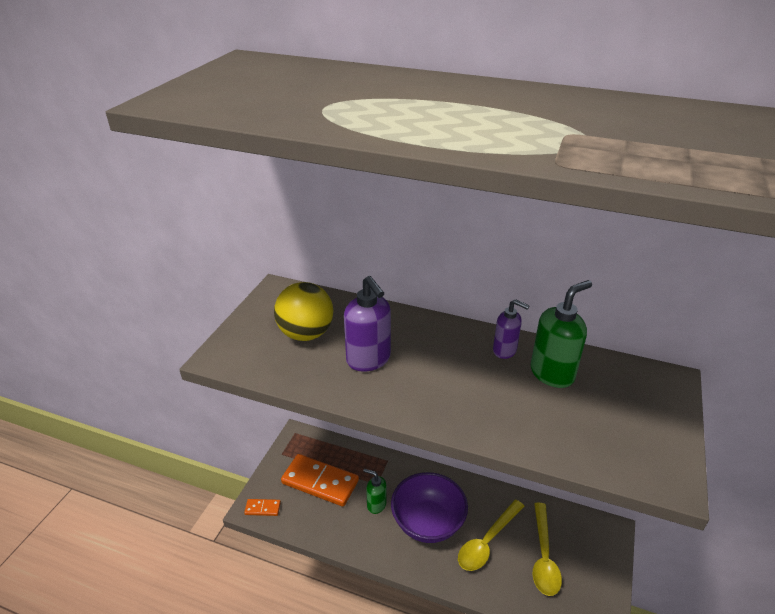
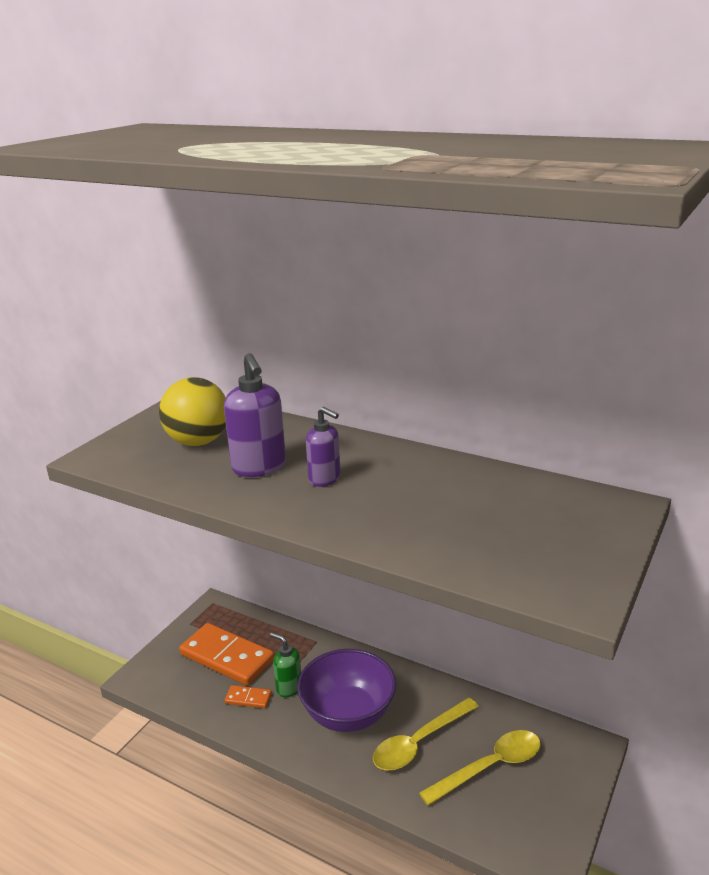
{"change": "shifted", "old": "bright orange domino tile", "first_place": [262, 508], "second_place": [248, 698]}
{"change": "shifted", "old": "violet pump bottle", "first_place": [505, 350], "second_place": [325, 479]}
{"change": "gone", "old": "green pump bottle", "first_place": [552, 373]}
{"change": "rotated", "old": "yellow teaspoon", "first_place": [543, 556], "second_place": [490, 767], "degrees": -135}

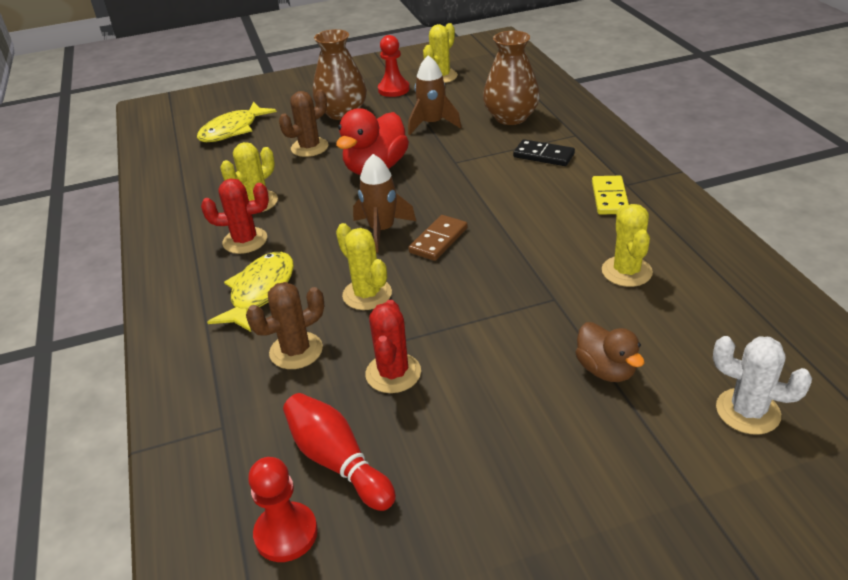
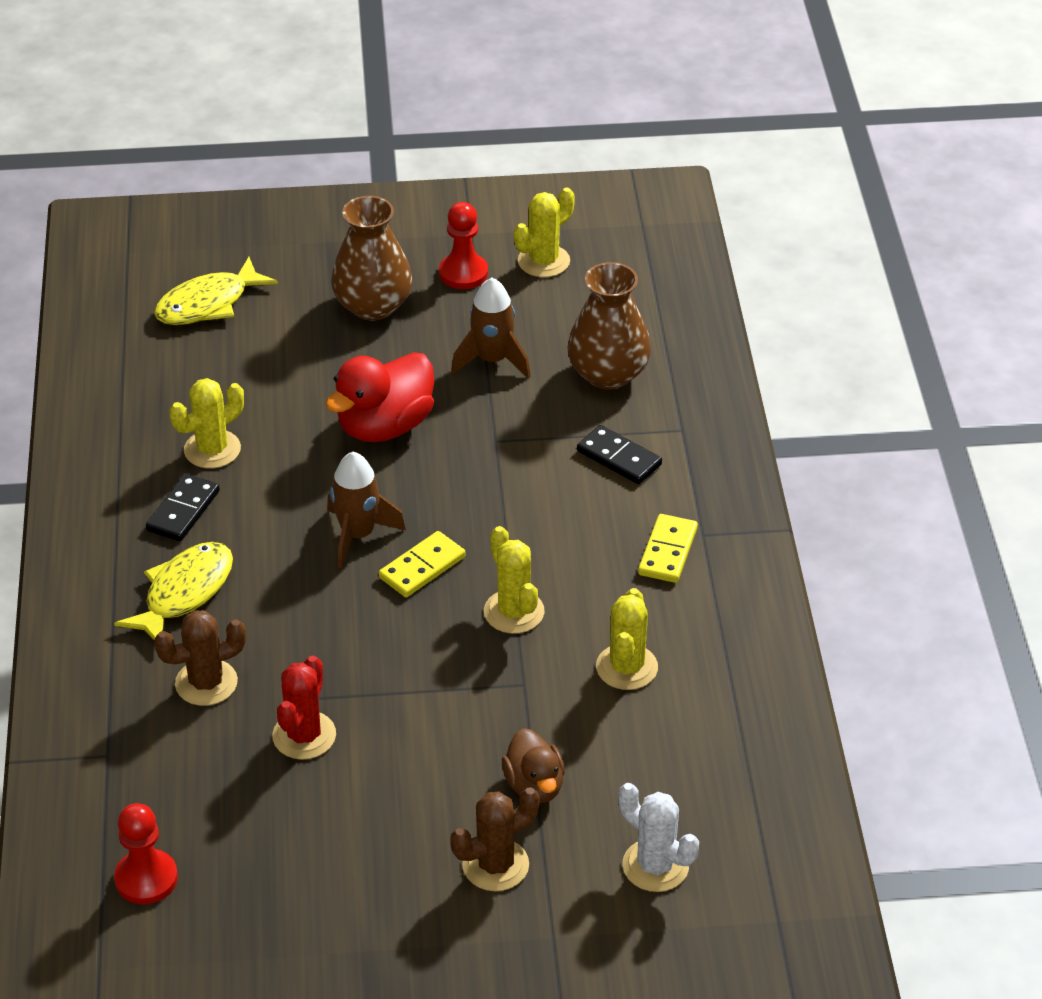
{"change": "swapped", "old": "scarlet prickly plant", "new": "jet-black domino tile", "first_place": [245, 241], "second_place": [183, 511]}
{"change": "shifted", "old": "brown prickly plant", "first_place": [309, 147], "second_place": [495, 865]}
{"change": "gone", "old": "scarlet skittle", "first_place": [337, 461]}
{"change": "shifted", "old": "yellow prickly plant", "first_place": [367, 294], "second_place": [514, 612]}
{"change": "repainted", "old": "brown domino tile", "new": "yellow domino tile", "first_place": [438, 240], "second_place": [422, 567]}

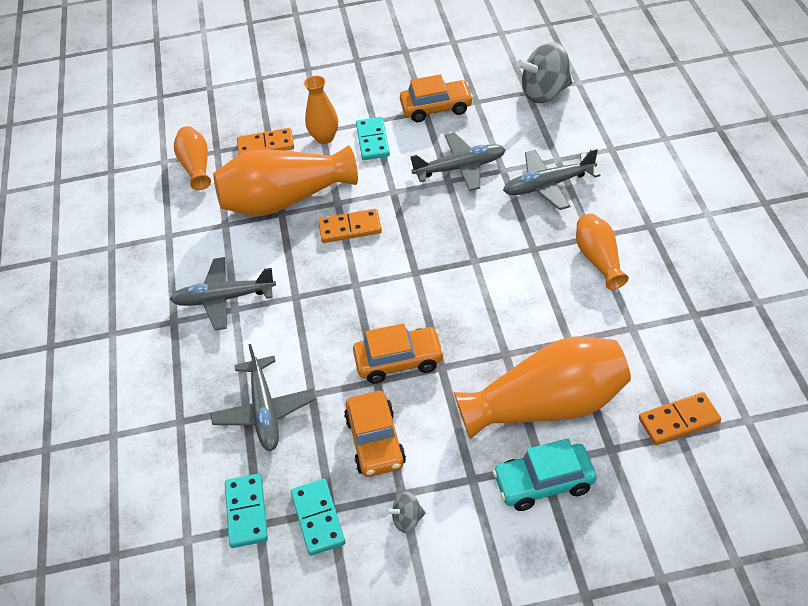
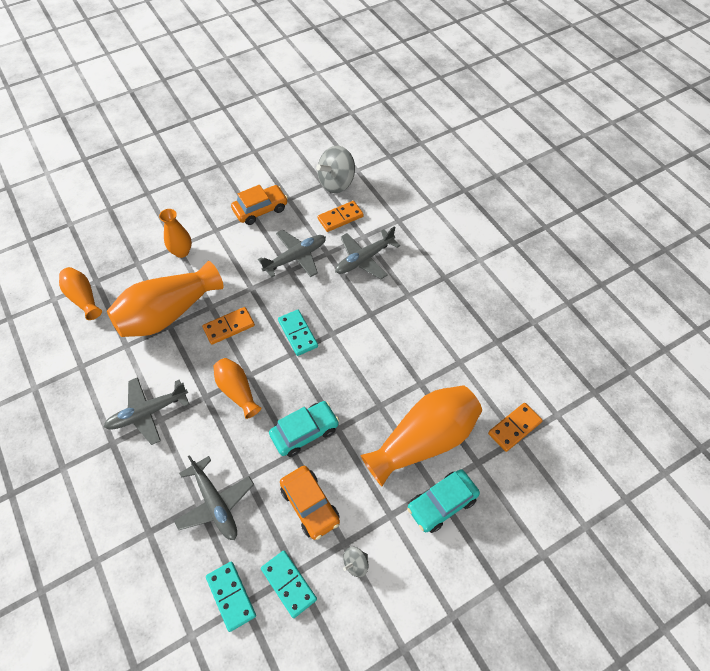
{"change": "shifted", "old": "bright orange domino tile", "first_place": [266, 145], "second_place": [340, 217]}
{"change": "repainted", "old": "bright orange car", "new": "aqua car", "first_place": [399, 361], "second_place": [304, 432]}
{"change": "shifted", "old": "aqua domino tile", "first_place": [373, 141], "second_place": [298, 333]}
{"change": "shifted", "old": "bright orange flower vase", "first_place": [599, 259], "second_place": [237, 391]}

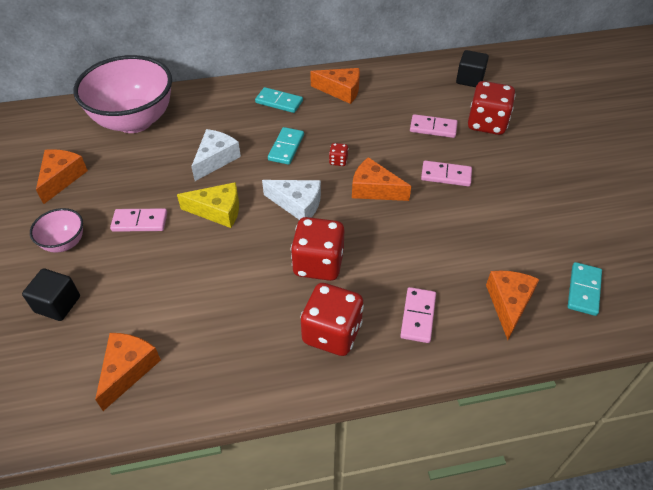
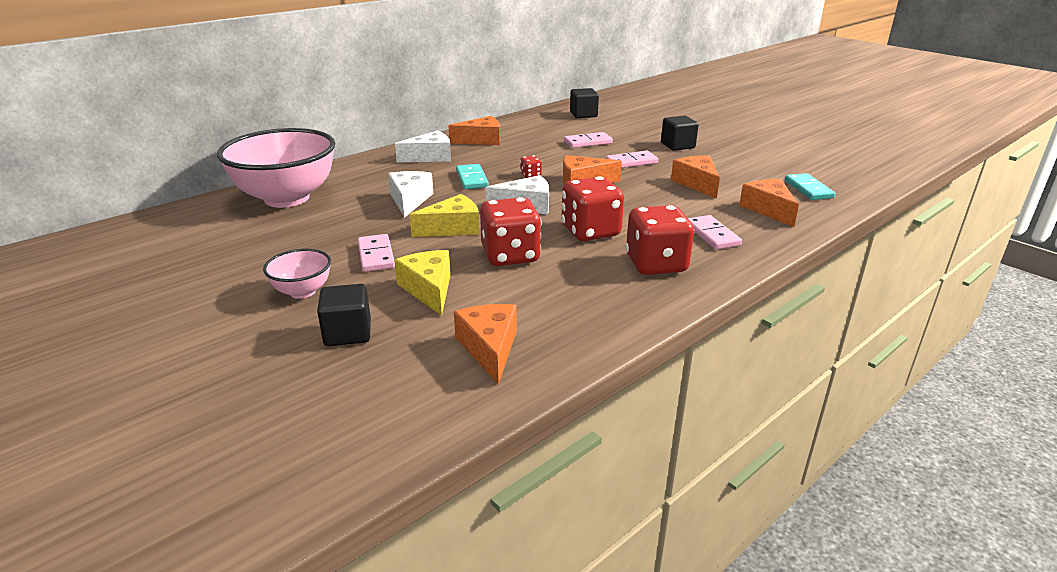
{"change": "shifted", "old": "bright orange cheese wedge", "first_place": [62, 178], "second_place": [697, 184]}
{"change": "rotated", "old": "pink domino tile", "first_place": [140, 222], "second_place": [376, 255], "degrees": -75}
{"change": "swapped", "old": "aqua domino tile", "new": "white cheese wedge", "first_place": [279, 102], "second_place": [430, 157]}
{"change": "shifted", "old": "scarlet game die", "first_place": [487, 123], "second_place": [510, 256]}
{"change": "new", "new": "yellow cheese wedge", "second_place": [429, 289]}
{"change": "new", "new": "jet-black solid cube", "second_place": [677, 146]}

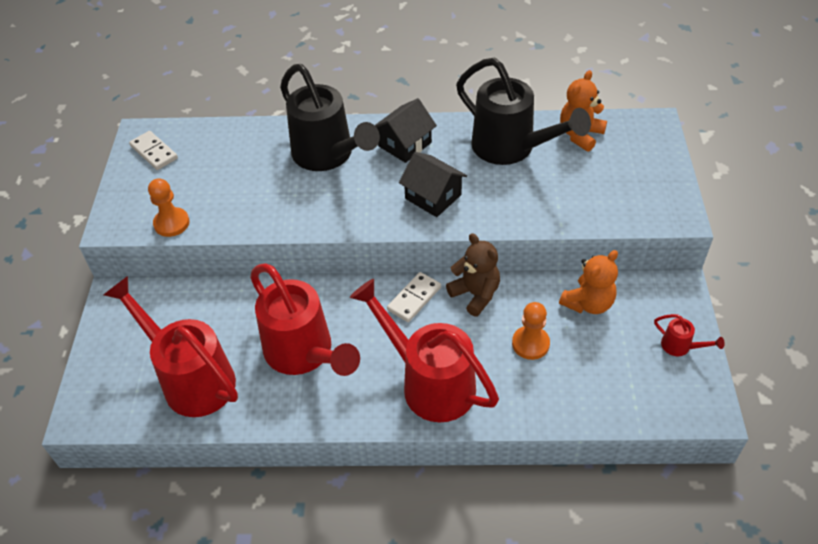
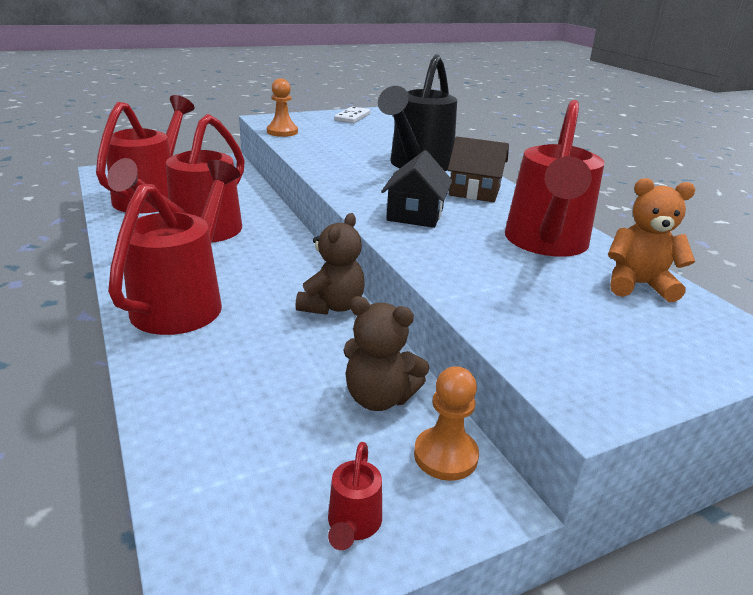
{"change": "repainted", "old": "jet-black cottage", "new": "brown cottage", "first_place": [405, 144], "second_place": [474, 191]}
{"change": "gone", "old": "white domino tile", "first_place": [414, 299]}
{"change": "repainted", "old": "jet-black sprinkling can", "new": "scarlet sprinkling can", "first_place": [511, 148], "second_place": [545, 244]}
{"change": "shifted", "old": "bright orange chess pawn", "first_place": [530, 344], "second_place": [445, 455]}
{"change": "repainted", "old": "bright orange teddy", "new": "brown teddy", "first_place": [588, 303], "second_place": [379, 397]}

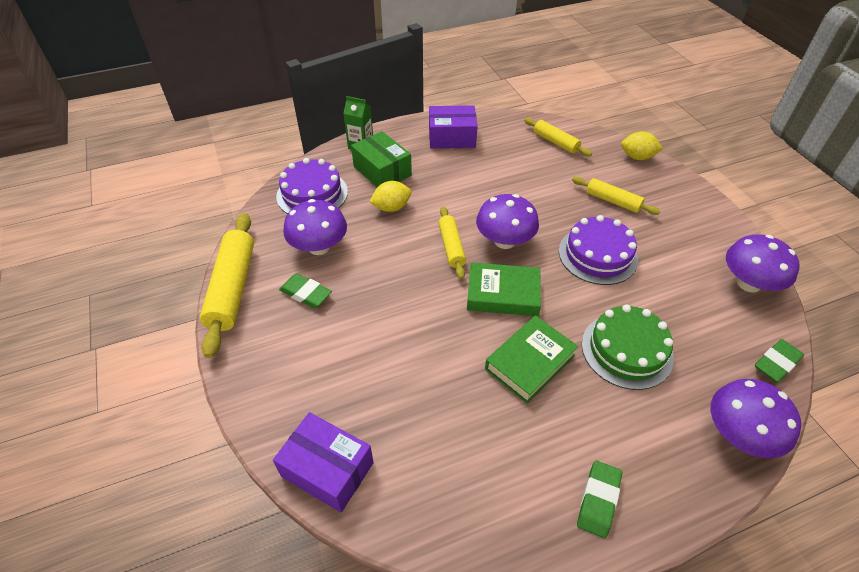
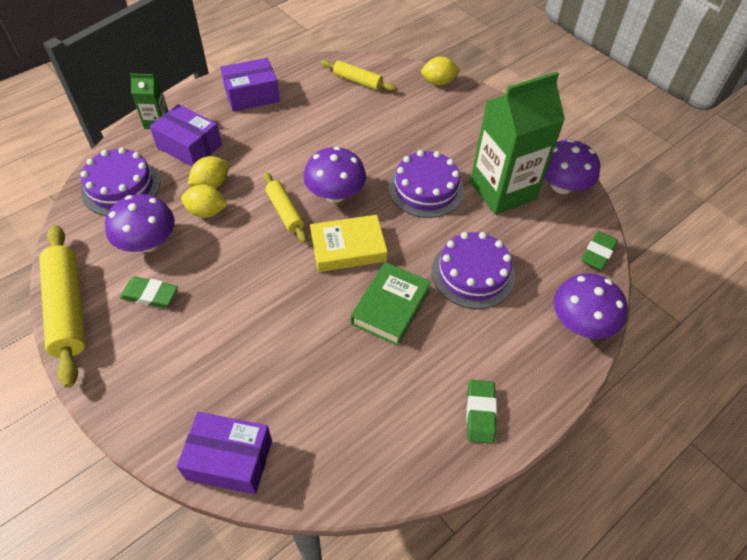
{"change": "repainted", "old": "green package", "new": "violet package", "first_place": [382, 171], "second_place": [189, 146]}
{"change": "repainted", "old": "green hardback", "new": "yellow hardback", "first_place": [503, 294], "second_place": [348, 248]}
{"change": "gone", "old": "yellow pastry roller", "first_place": [612, 201]}
{"change": "repainted", "old": "green gateau", "new": "violet gateau", "first_place": [626, 350], "second_place": [472, 273]}
{"change": "new", "new": "yellow lemon", "second_place": [207, 212]}
{"change": "new", "new": "green juice carton", "second_place": [502, 191]}

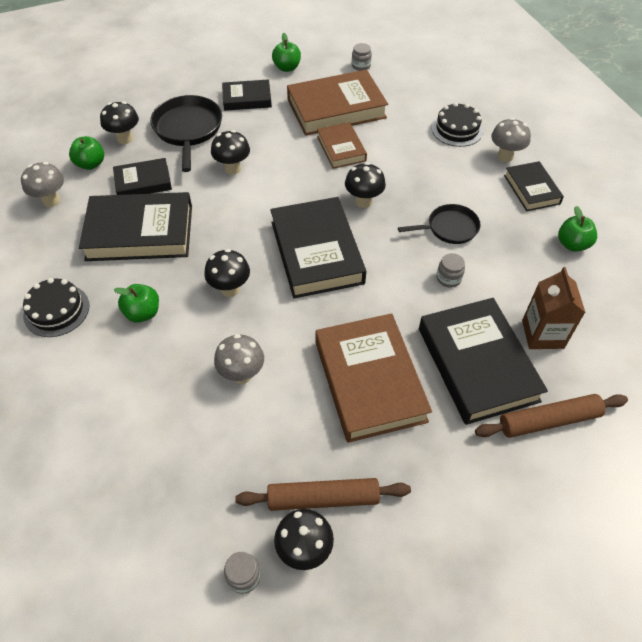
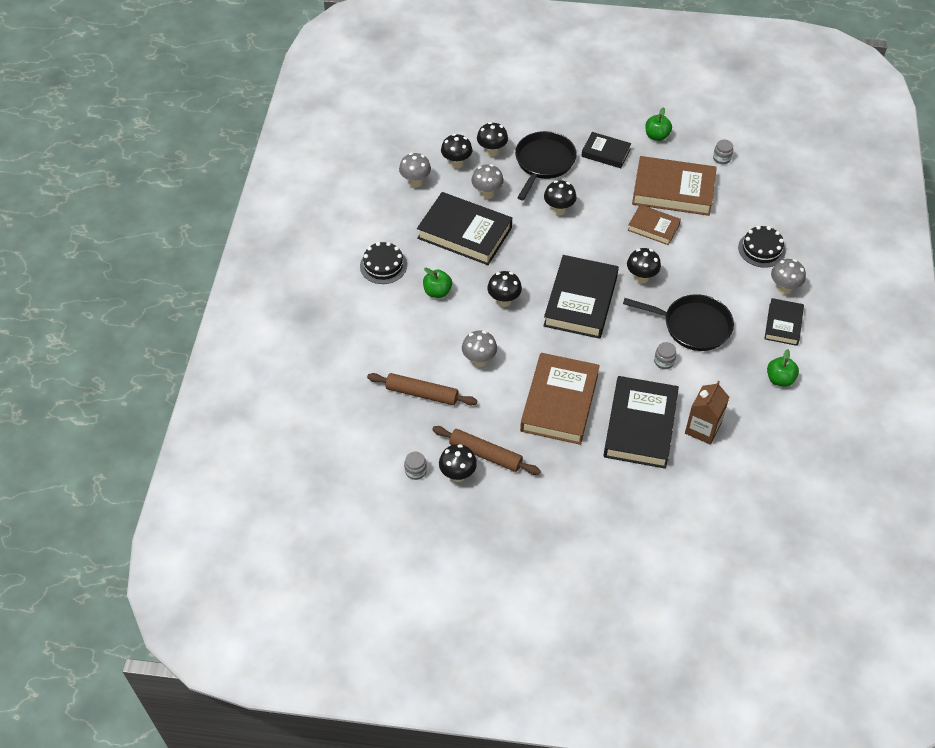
{"change": "swapped", "old": "green toy apple", "new": "jet-black mushroom", "first_place": [91, 164], "second_place": [456, 163]}
{"change": "swapped", "old": "jet-black hardback", "new": "ash-grey mushroom", "first_place": [143, 182], "second_place": [487, 194]}
{"change": "rotated", "old": "brown hardback", "first_place": [341, 149], "second_place": [653, 227], "degrees": -75}
{"change": "scaled", "old": "jet-black frying pan", "first_place": [449, 228], "second_place": [692, 326], "factor": 1.58}
{"change": "shifted", "old": "brown pastry roller", "first_place": [549, 420], "second_place": [422, 393]}

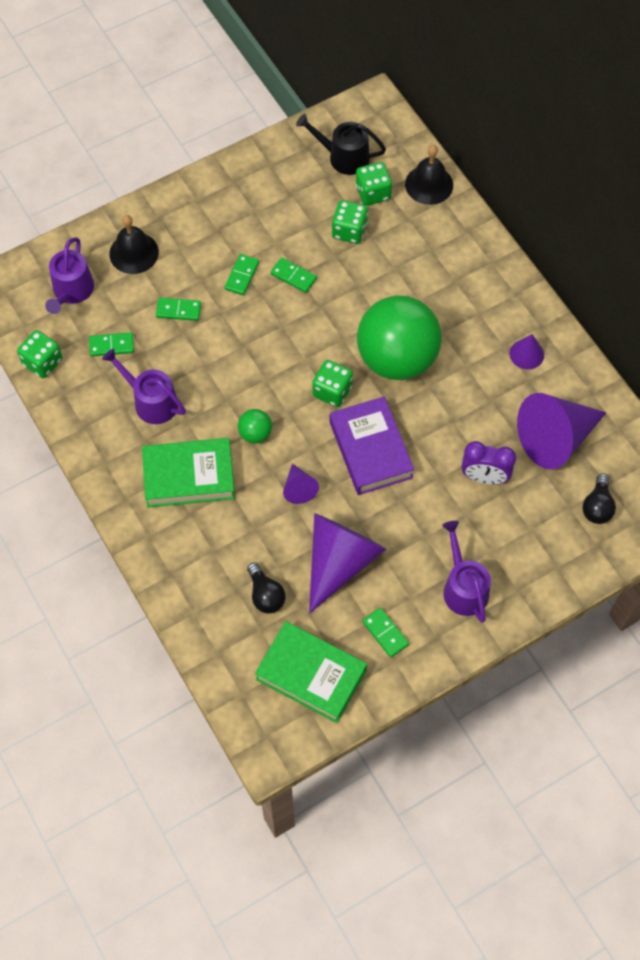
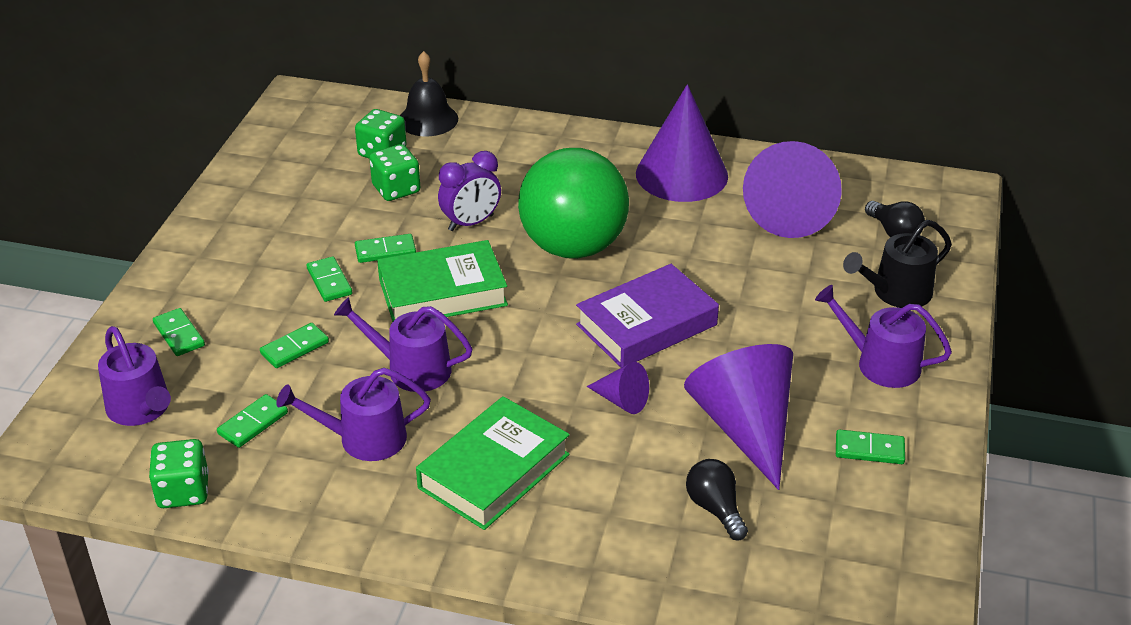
{"change": "swapped", "old": "jet-black bell", "new": "green domino tile", "first_place": [134, 253], "second_place": [179, 334]}
{"change": "gone", "old": "green sphere", "first_place": [255, 434]}
{"change": "rotated", "old": "jet-black bulb", "first_place": [265, 595], "second_place": [715, 509], "degrees": -135}
{"change": "shifted", "old": "green hardback", "first_place": [311, 675], "second_place": [442, 292]}
{"change": "shifted", "old": "jet-black sprinkling can", "first_place": [343, 157], "second_place": [896, 292]}
{"change": "gone", "old": "green game die", "first_place": [332, 391]}
{"change": "rotated", "old": "violet hardback", "first_place": [371, 449], "second_place": [646, 325], "degrees": -60}
{"change": "shifted", "old": "violet bedside clock", "first_place": [484, 477], "second_place": [471, 223]}
{"change": "scaled", "old": "violet cone", "first_place": [526, 354], "second_place": [681, 174], "factor": 2.14}
{"change": "new", "new": "violet sprinkling can", "second_place": [411, 369]}

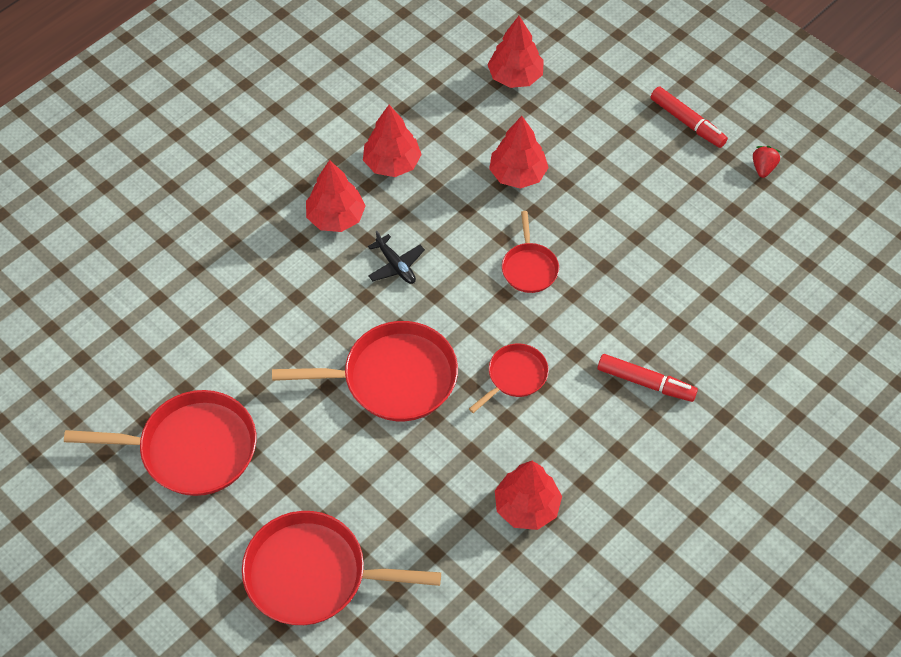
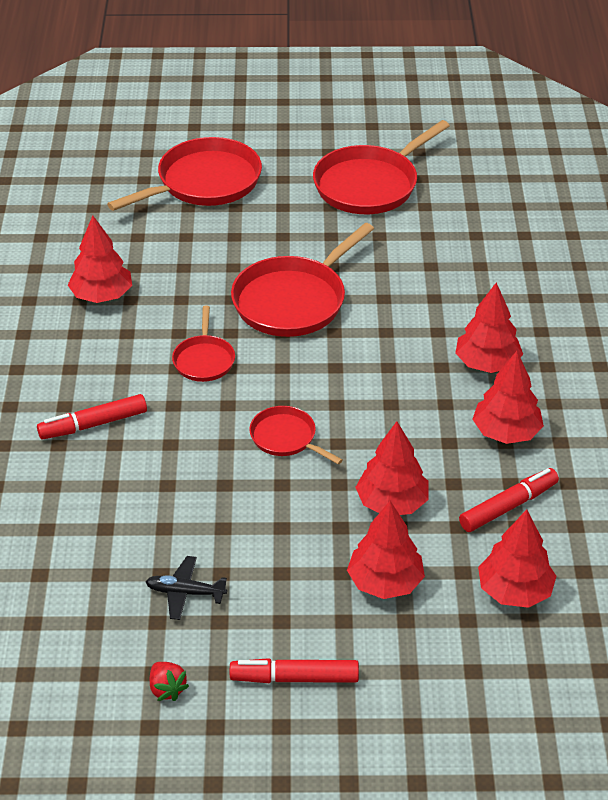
{"change": "shifted", "old": "jet-black toy plane", "first_place": [396, 265], "second_place": [185, 593]}
{"change": "new", "new": "scarlet fir tree", "second_place": [385, 582]}
{"change": "new", "new": "scarlet marker", "second_place": [508, 506]}

